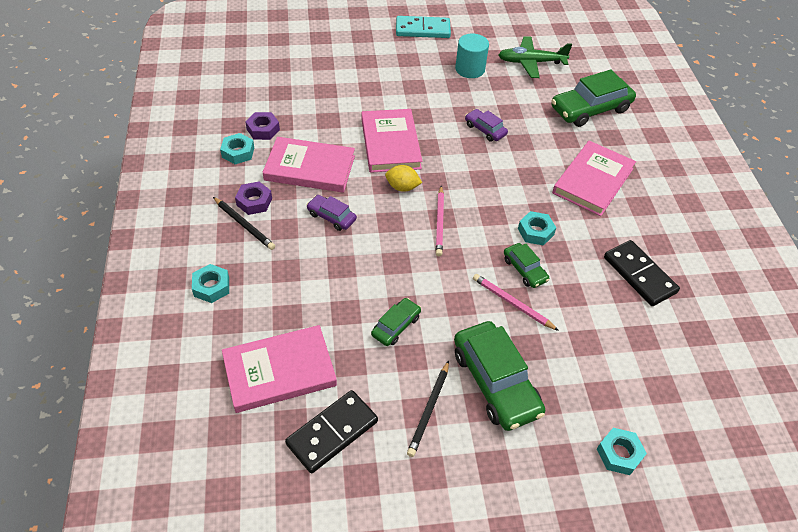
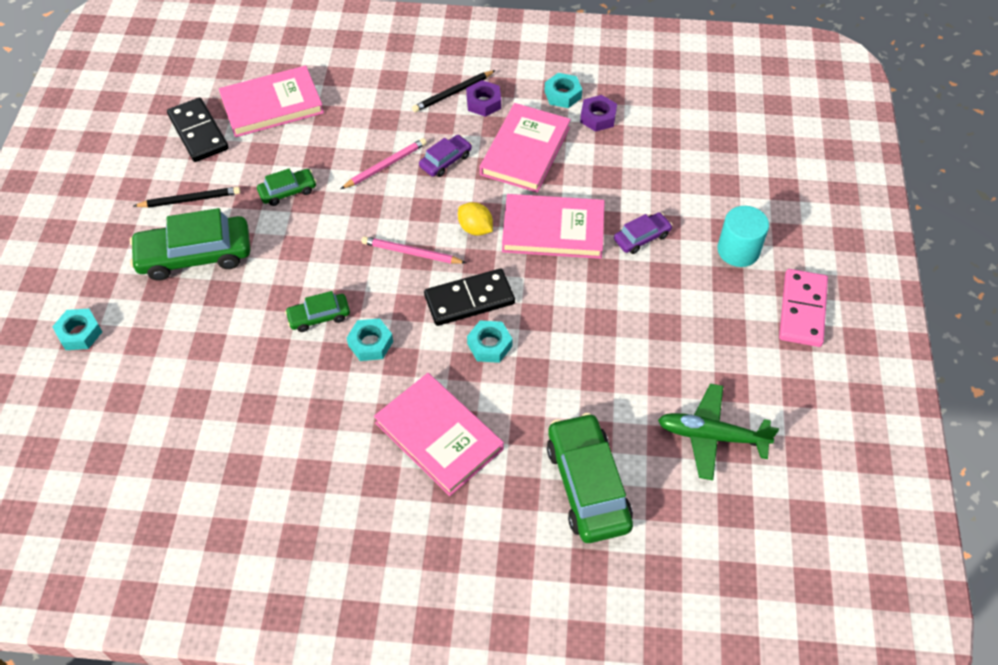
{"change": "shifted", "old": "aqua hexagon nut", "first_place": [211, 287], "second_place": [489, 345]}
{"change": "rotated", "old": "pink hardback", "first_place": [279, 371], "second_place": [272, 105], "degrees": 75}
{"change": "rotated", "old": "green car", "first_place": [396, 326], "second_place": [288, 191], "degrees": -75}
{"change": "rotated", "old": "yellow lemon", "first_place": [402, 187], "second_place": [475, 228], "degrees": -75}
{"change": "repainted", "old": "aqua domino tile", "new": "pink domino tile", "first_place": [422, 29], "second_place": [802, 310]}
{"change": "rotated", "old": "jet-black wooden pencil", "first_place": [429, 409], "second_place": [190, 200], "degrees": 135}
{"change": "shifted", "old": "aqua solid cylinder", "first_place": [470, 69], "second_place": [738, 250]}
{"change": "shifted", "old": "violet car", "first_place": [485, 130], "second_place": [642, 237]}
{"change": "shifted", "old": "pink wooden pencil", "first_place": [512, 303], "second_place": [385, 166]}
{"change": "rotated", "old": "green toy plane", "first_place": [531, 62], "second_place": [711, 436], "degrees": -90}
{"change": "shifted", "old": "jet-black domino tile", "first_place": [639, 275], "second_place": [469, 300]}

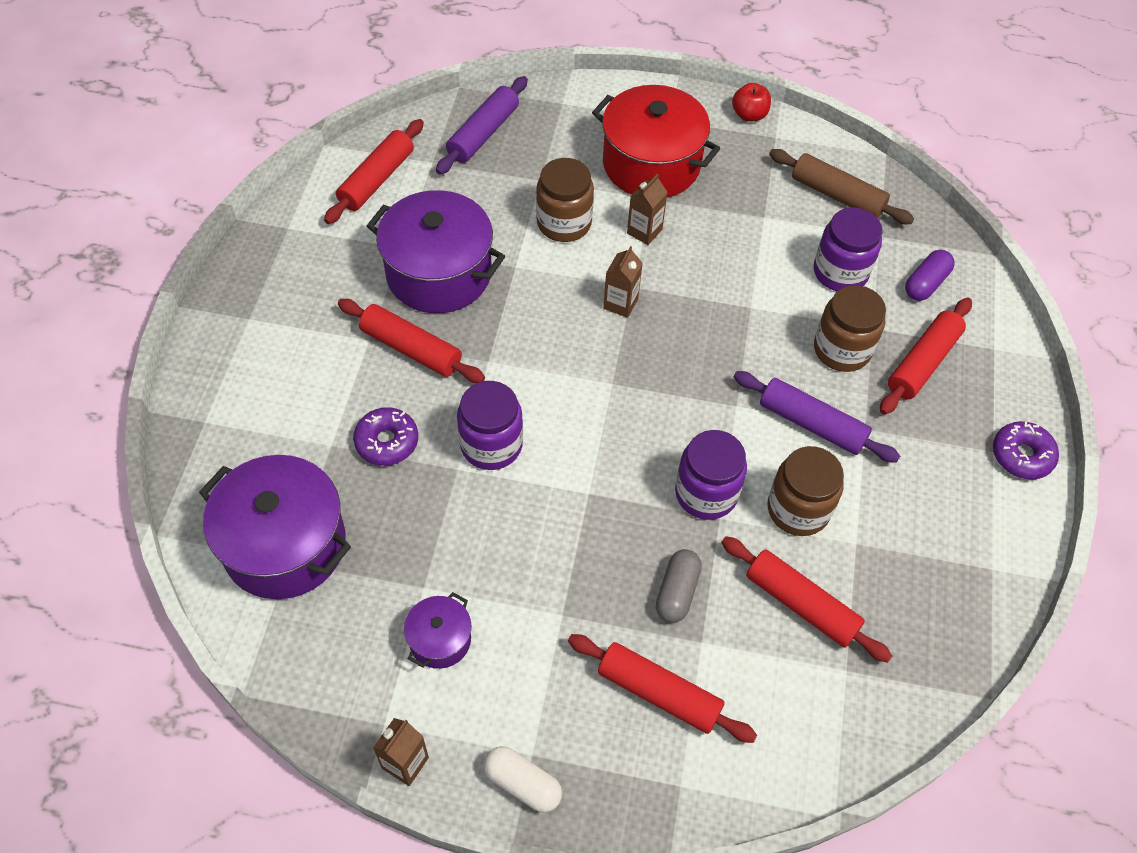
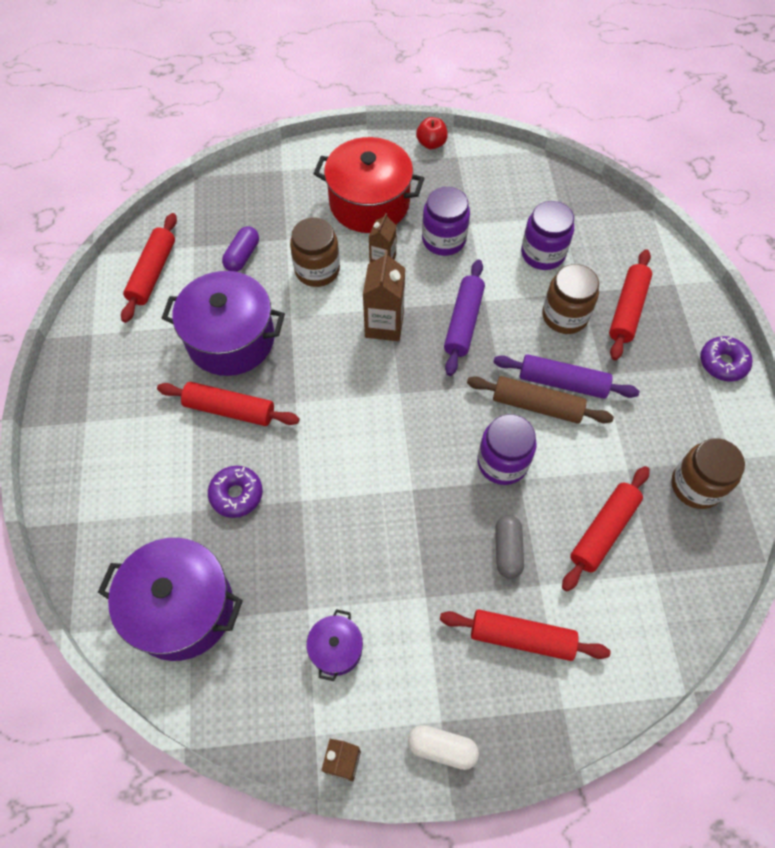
{"change": "shifted", "old": "violet pastry roller", "first_place": [483, 133], "second_place": [463, 322]}
{"change": "shifted", "old": "violet jar", "first_place": [491, 445], "second_place": [443, 239]}
{"change": "scaled", "old": "brown juice carton", "first_place": [620, 303], "second_place": [384, 325], "factor": 1.57}
{"change": "rotated", "old": "scarlet pastry roller", "first_place": [801, 604], "second_place": [603, 531], "degrees": -75}
{"change": "shifted", "old": "brown jar", "first_place": [798, 509], "second_place": [696, 486]}
{"change": "shifted", "old": "brown pastry roller", "first_place": [837, 195], "second_place": [537, 405]}
{"change": "shifted", "old": "violet pill", "first_place": [925, 283], "second_place": [242, 256]}

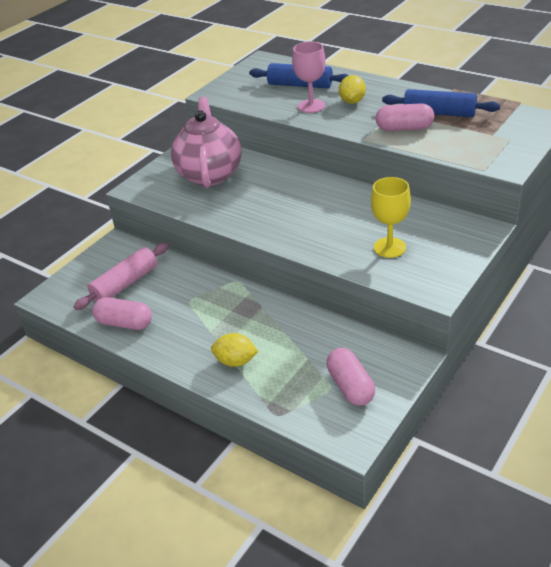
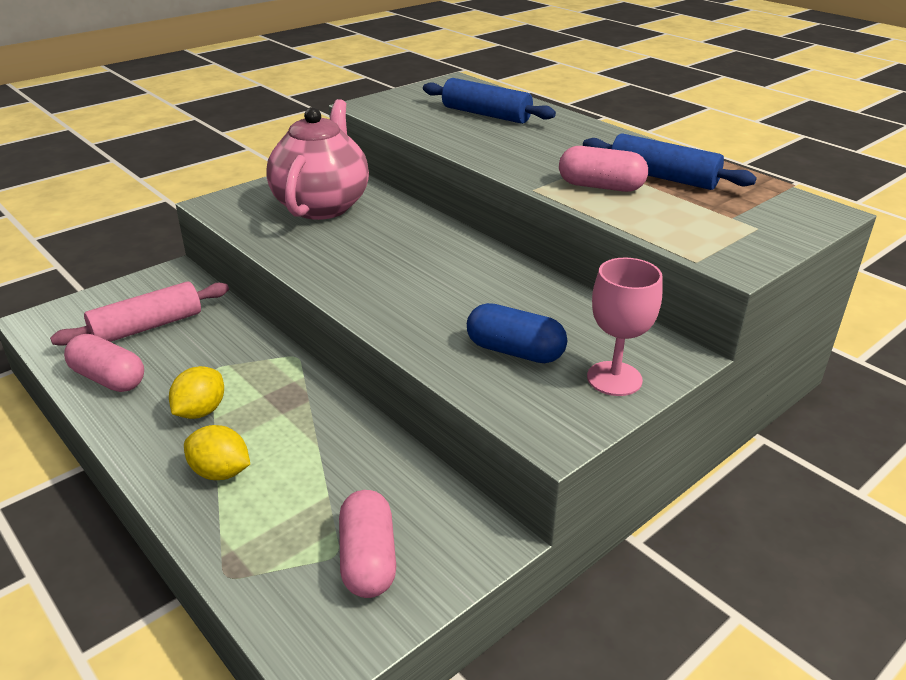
{"change": "shifted", "old": "pink wine glass", "first_place": [311, 106], "second_place": [614, 378]}
{"change": "shifted", "old": "yellow lemon", "first_place": [352, 101], "second_place": [200, 411]}
{"change": "swapped", "old": "yellow wine glass", "new": "royal blue pill", "first_place": [389, 247], "second_place": [515, 351]}

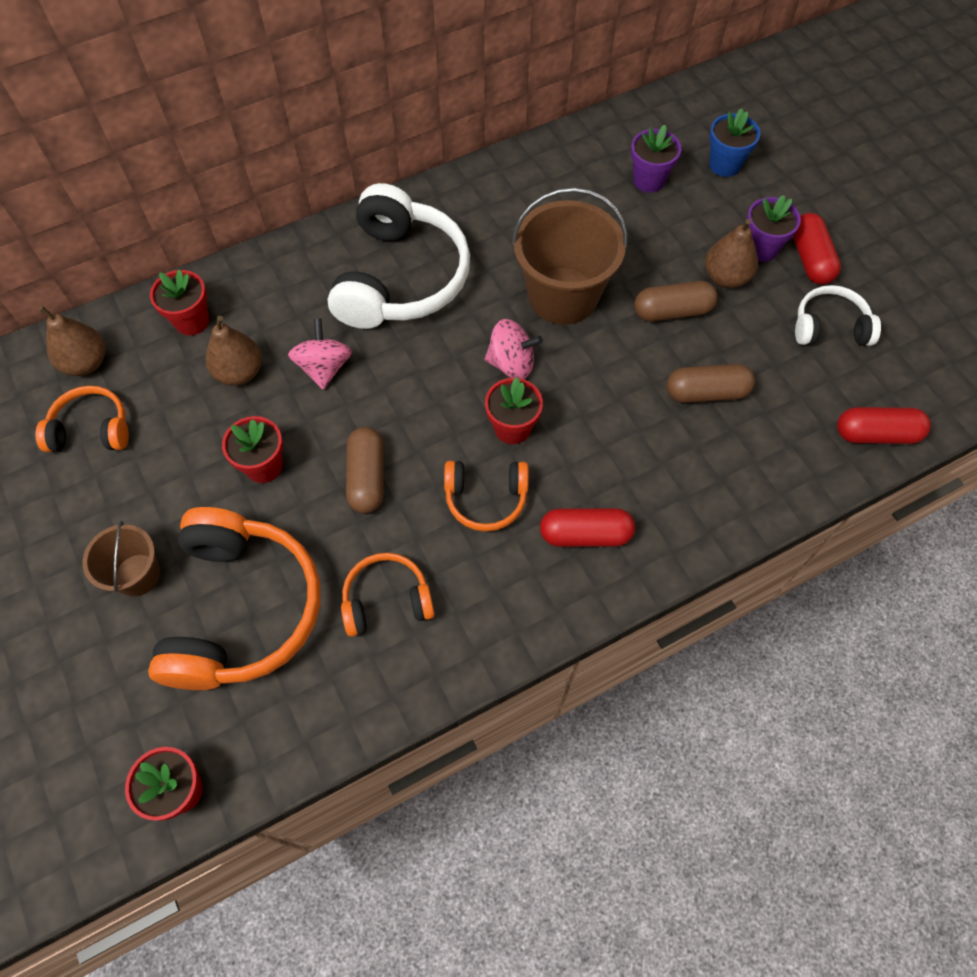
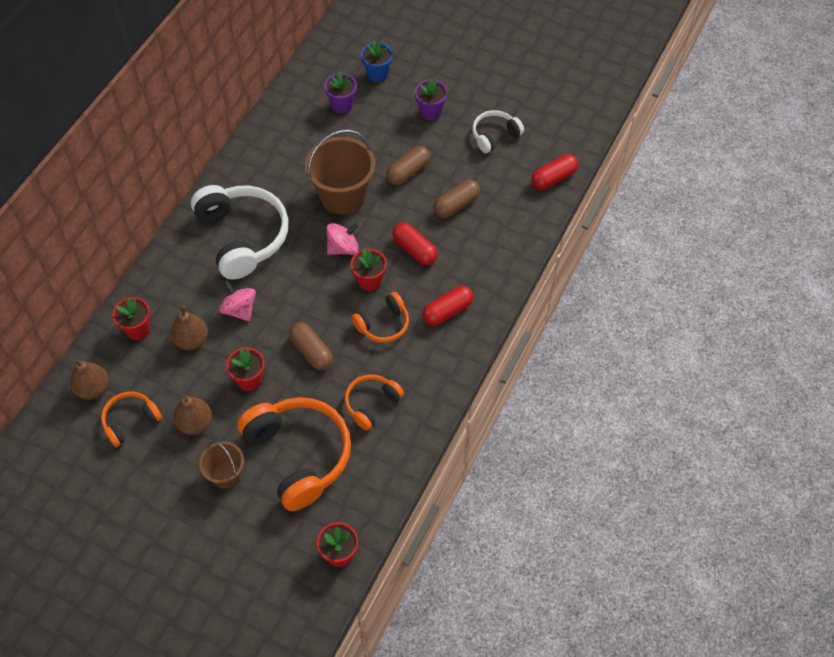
{"change": "shifted", "old": "brown toy pear", "first_place": [725, 277], "second_place": [195, 423]}
{"change": "shifted", "old": "scarlet pill", "first_place": [810, 259], "second_place": [414, 250]}

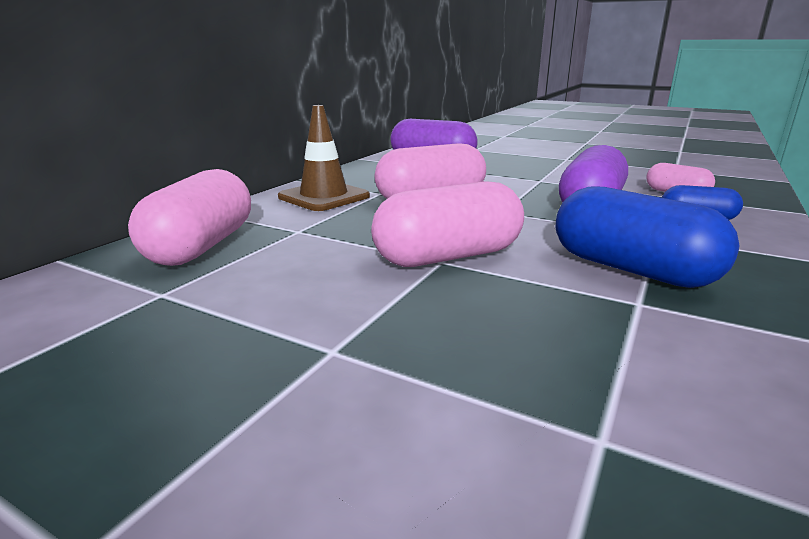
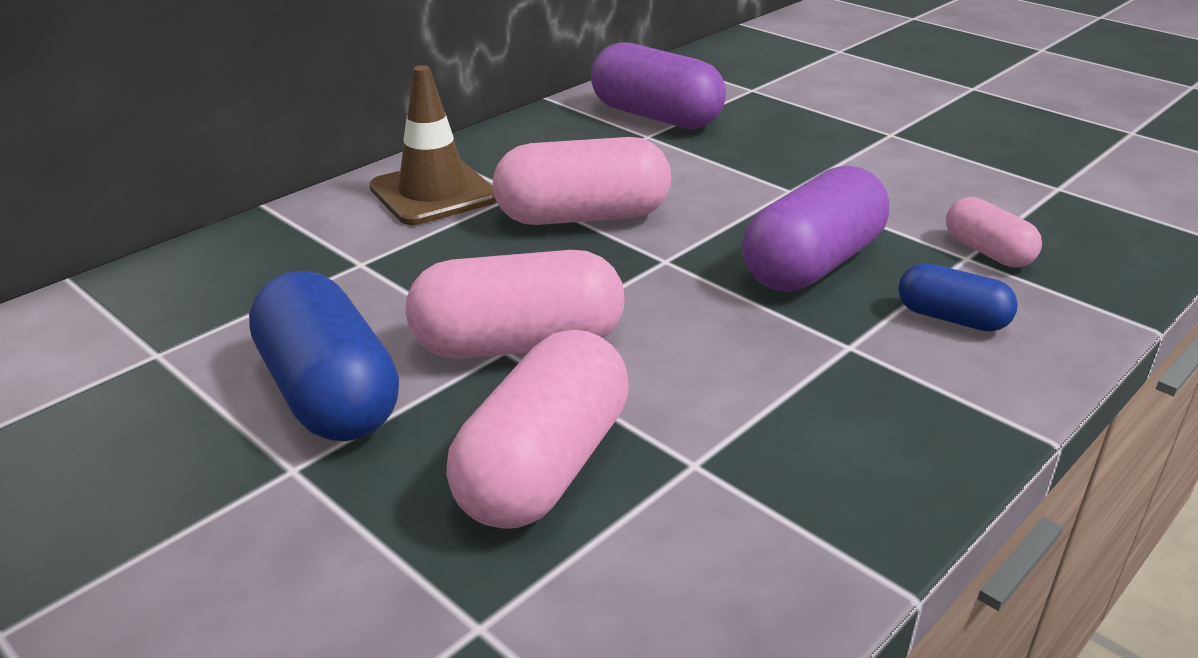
{"change": "shifted", "old": "pink pill", "first_place": [201, 246], "second_place": [544, 467]}
{"change": "shifted", "old": "royal blue pill", "first_place": [631, 269], "second_place": [329, 393]}

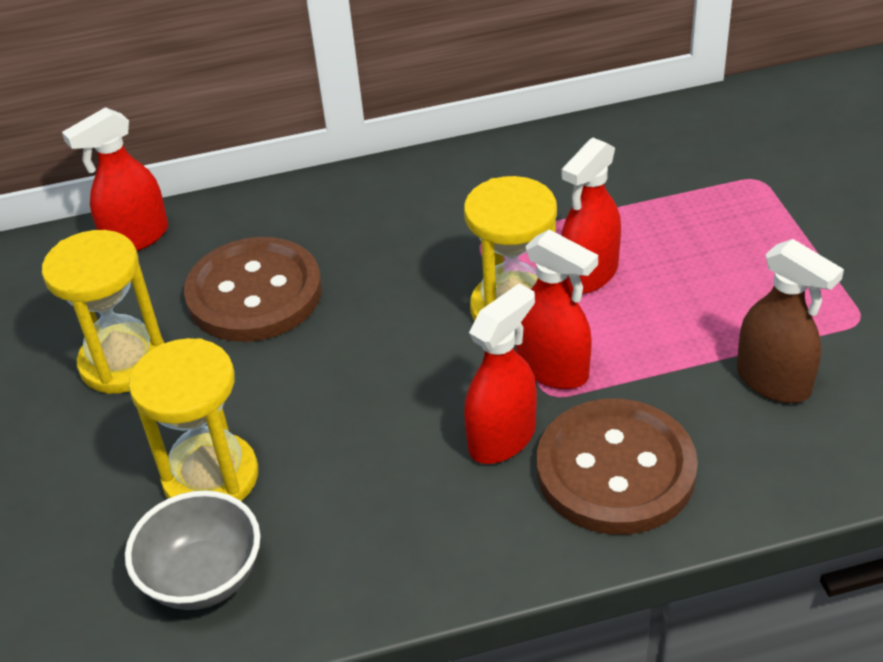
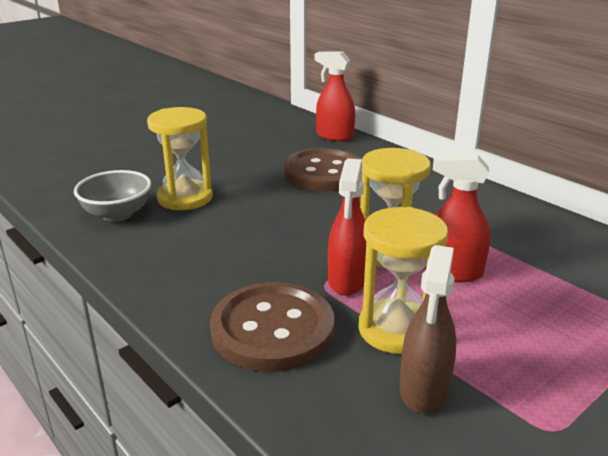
{"change": "shifted", "old": "yellow hourglass", "first_place": [123, 362], "second_place": [396, 329]}
{"change": "gone", "old": "scarlet spray bottle", "first_place": [502, 438]}

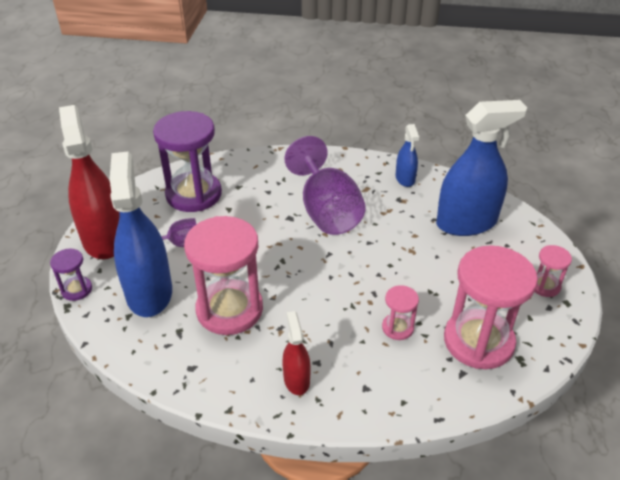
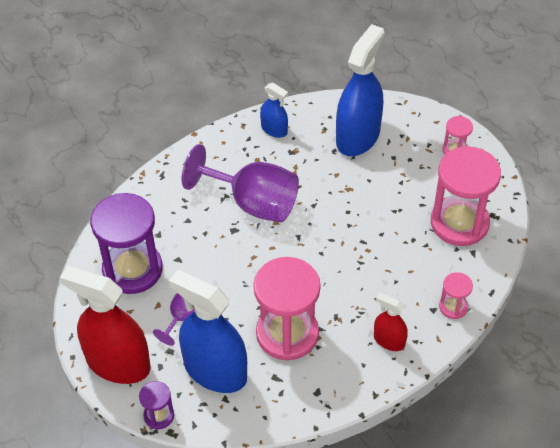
{"change": "shifted", "old": "pink hourglass", "first_place": [397, 328], "second_place": [453, 307]}

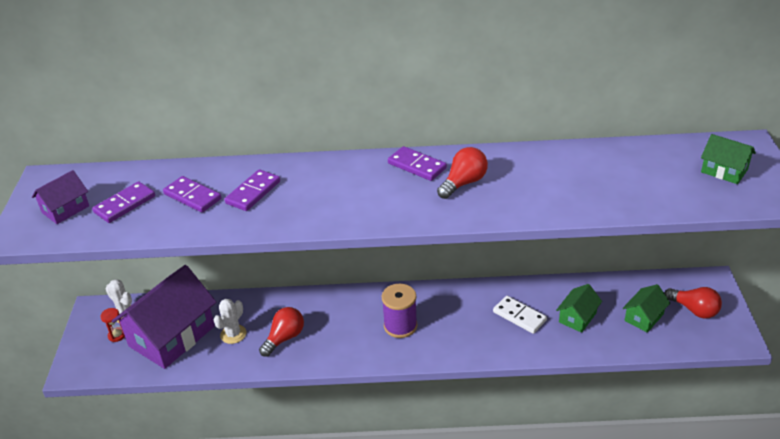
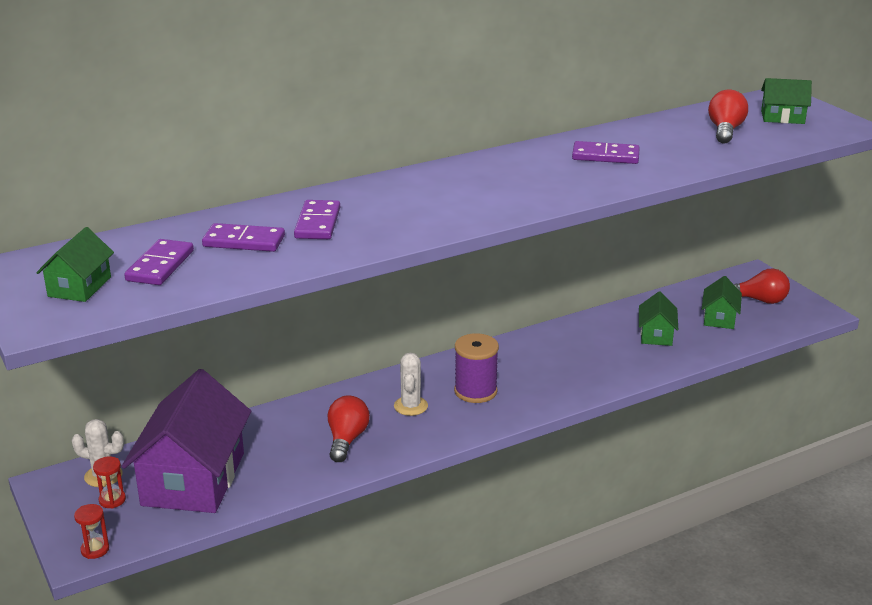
{"change": "repainted", "old": "violet cottage", "new": "green cottage", "first_place": [65, 209], "second_place": [79, 287]}
{"change": "shifted", "old": "white prickly plant", "first_place": [233, 334], "second_place": [410, 406]}
{"change": "shifted", "old": "violet domino tile", "first_place": [417, 166], "second_place": [605, 156]}
{"change": "shifted", "old": "scarlet bulb", "first_place": [463, 183], "second_place": [725, 131]}
{"change": "gone", "old": "white domino tile", "first_place": [519, 316]}
{"change": "new", "new": "scarlet hourglass", "second_place": [95, 549]}

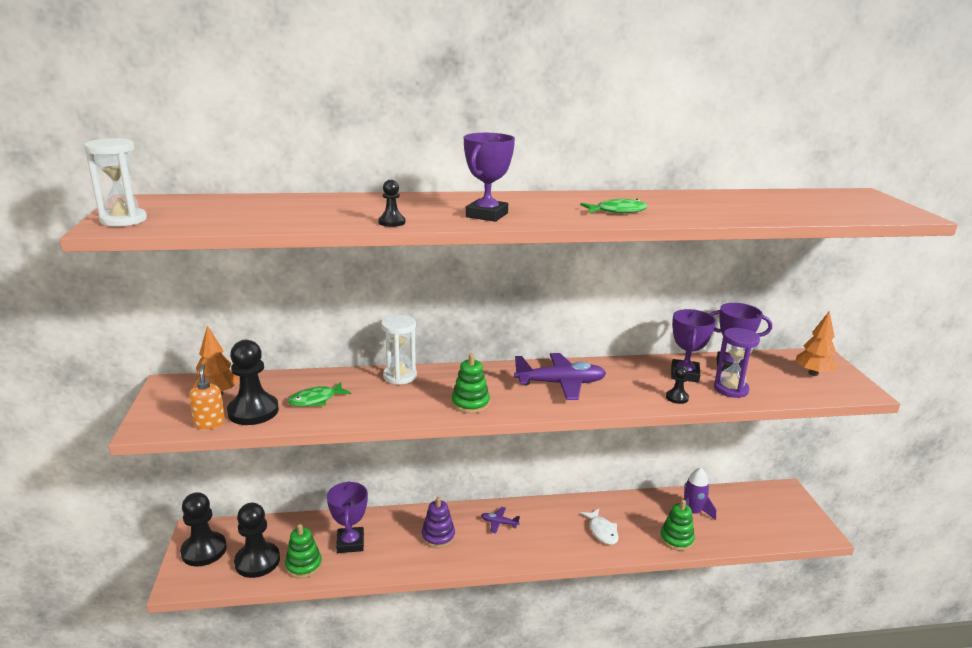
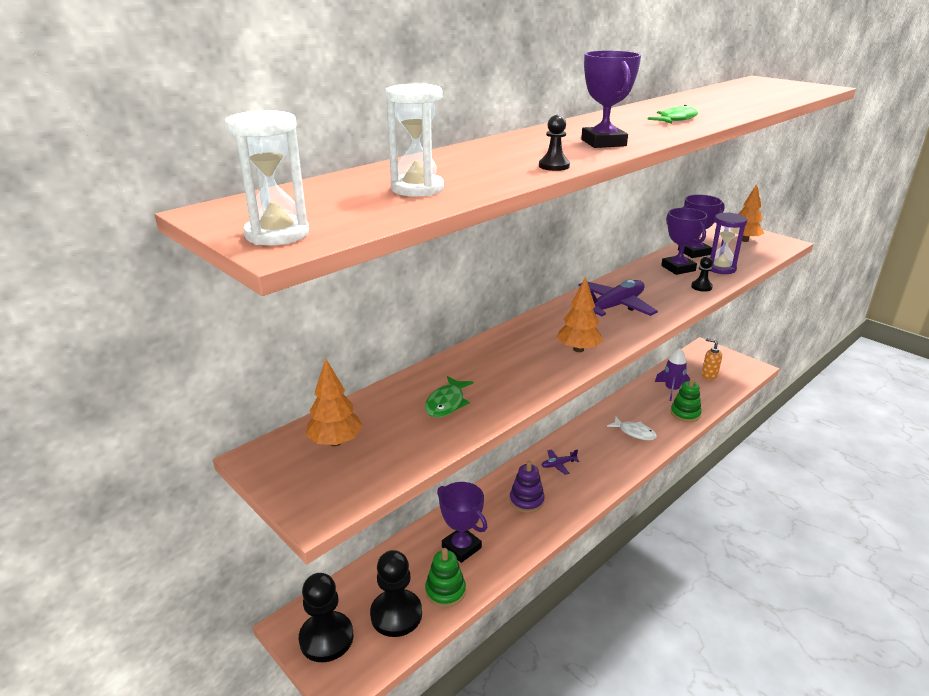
{"change": "shifted", "old": "bright orange pump bottle", "first_place": [209, 423], "second_place": [709, 375]}
{"change": "gone", "old": "jet-black chess pawn", "first_place": [253, 411]}
{"change": "shifted", "old": "white hourglass", "first_place": [400, 376], "second_place": [417, 189]}
{"change": "swapped", "old": "green ring stacker", "new": "bright orange fir tree", "first_place": [470, 403], "second_place": [578, 349]}

